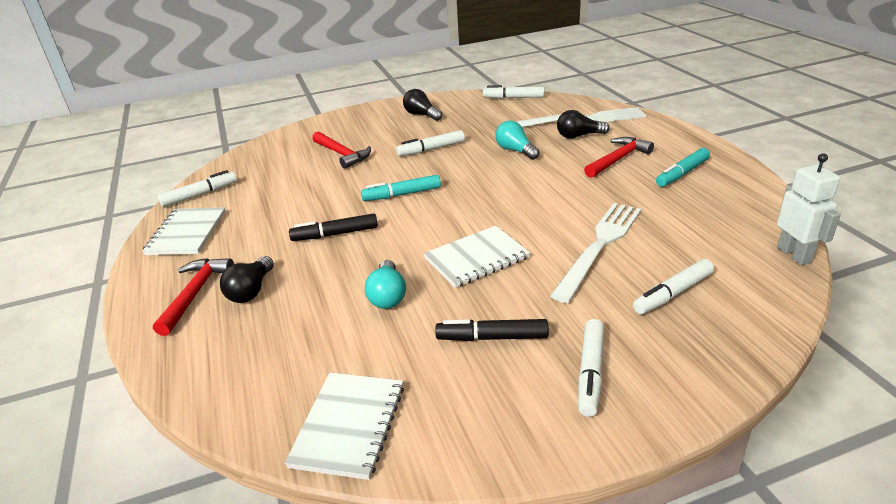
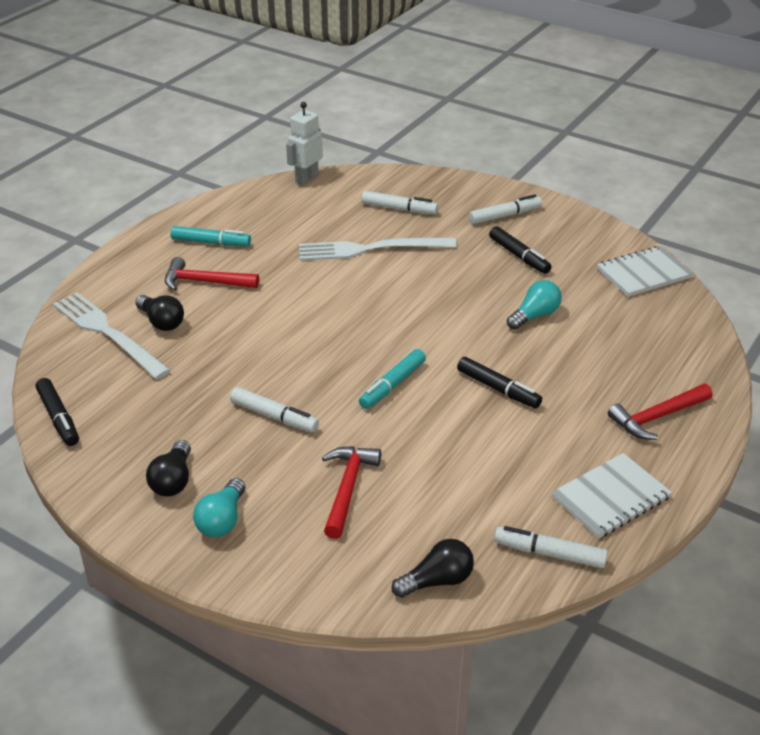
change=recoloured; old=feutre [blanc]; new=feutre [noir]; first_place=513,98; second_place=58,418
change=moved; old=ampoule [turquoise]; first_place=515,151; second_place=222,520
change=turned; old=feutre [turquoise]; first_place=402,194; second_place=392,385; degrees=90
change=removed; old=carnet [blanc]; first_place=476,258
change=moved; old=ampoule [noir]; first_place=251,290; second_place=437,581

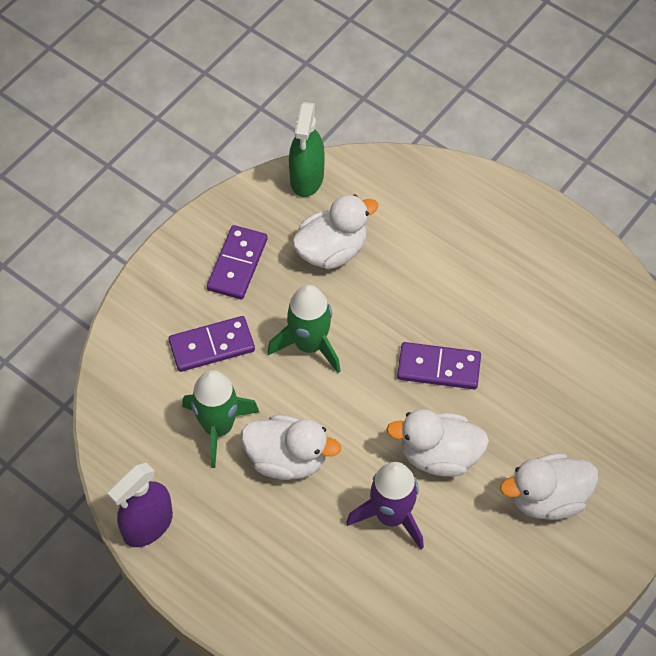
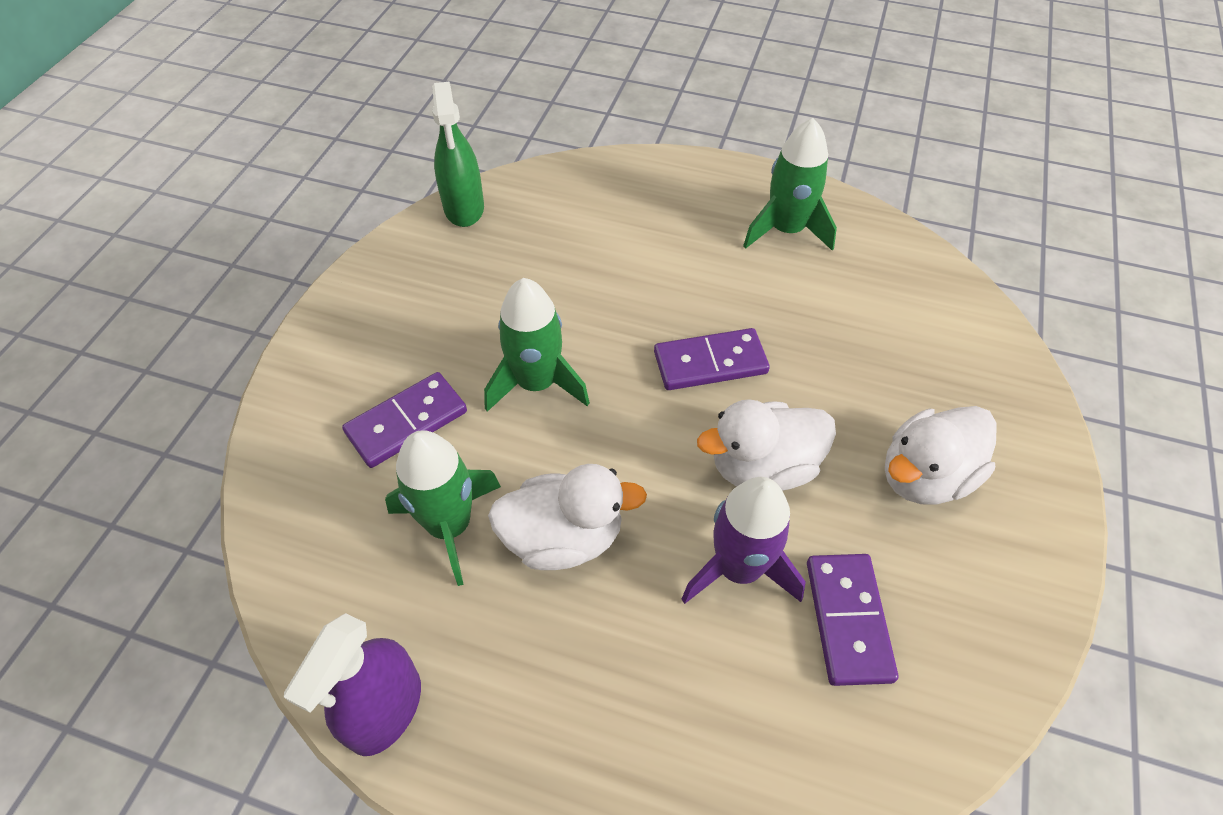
change=removed; old=canard [blanc]; first_place=332,250
change=moved; old=domino [violet]; first_place=237,264; second_place=848,620
change=added; new=fusée [vert]; second_place=786,230

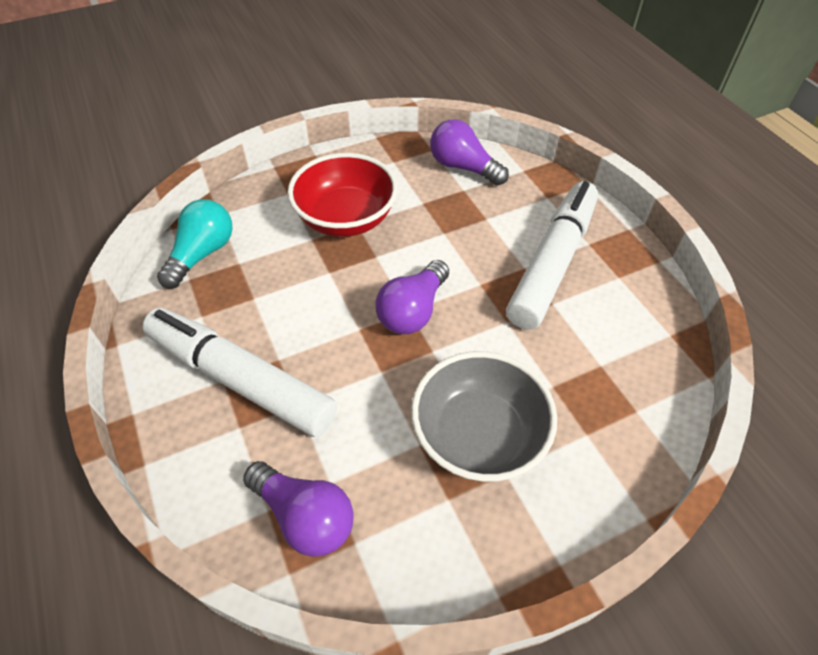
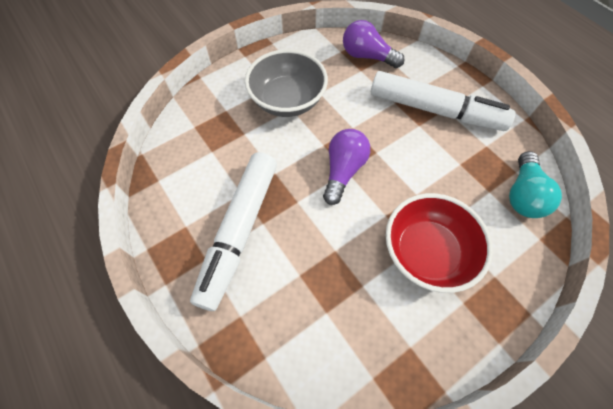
change=removed; old=ampoule [violet]; first_place=463,167

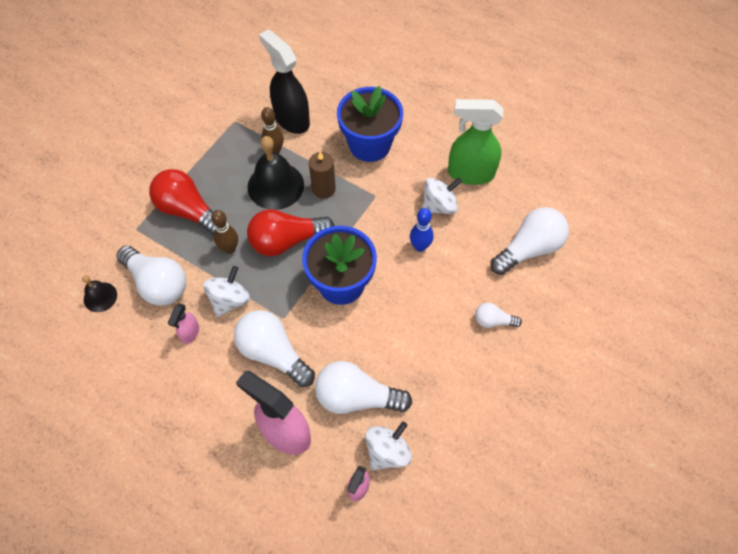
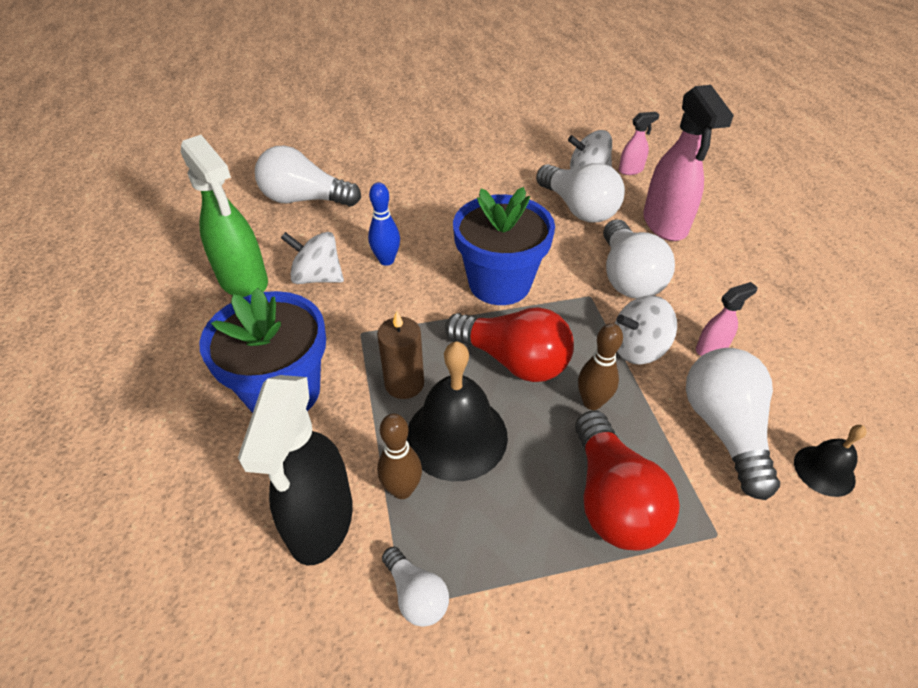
change=moved; old=ampoule [blanc]; first_place=493,321; second_place=416,595

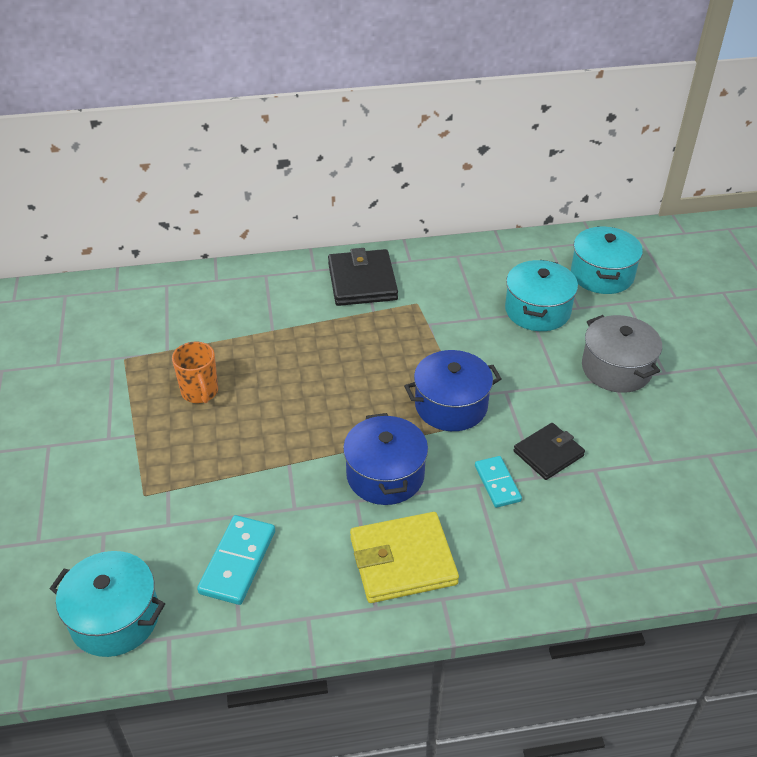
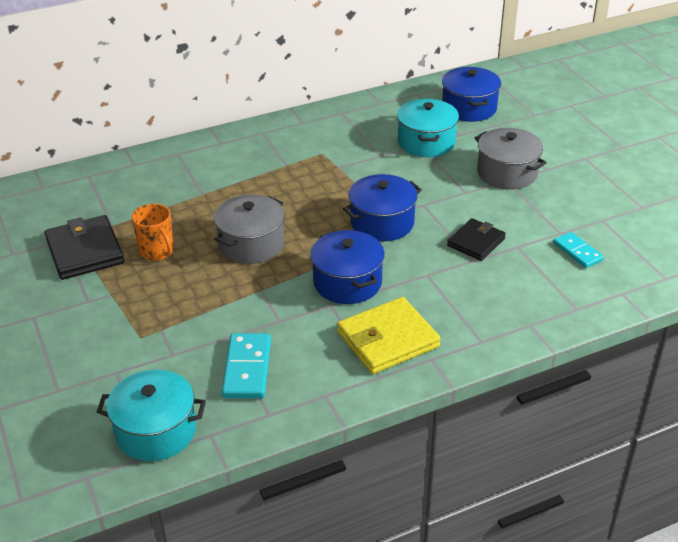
change=recoloured; old=marmite [turquoise]; new=marmite [bleu]; first_place=602,275; second_place=469,108
change=moved; old=portefeuille [noir]; first_place=362,281; second_place=85,251
change=moved; old=domino [turquoise]; first_place=497,483; second_place=577,252
change=added; new=marmite [gris]; second_place=251,244

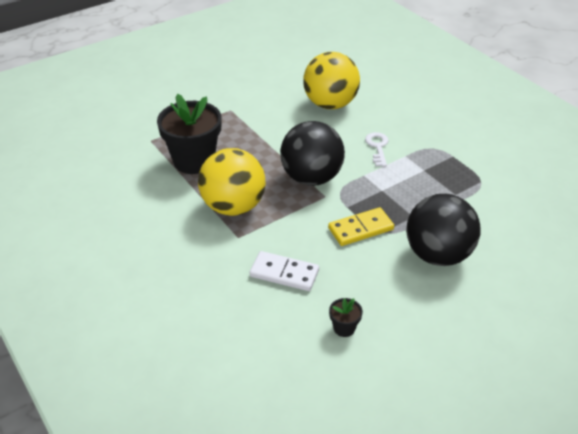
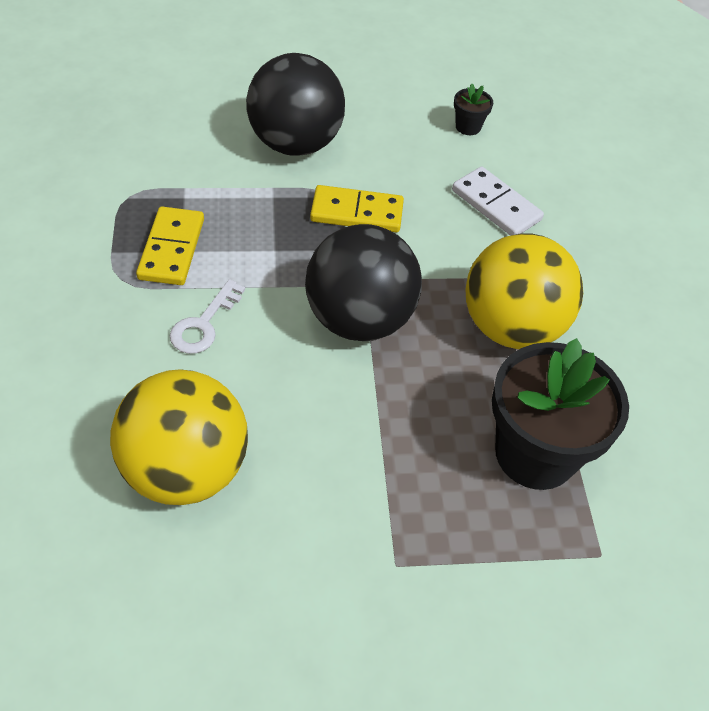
change=added; new=domino [jaune]; second_place=171,249

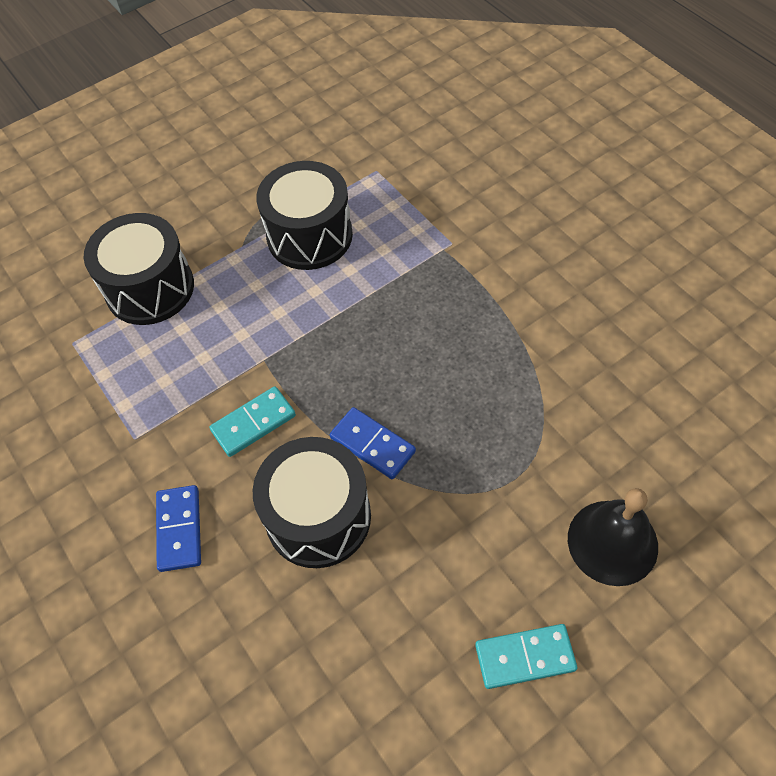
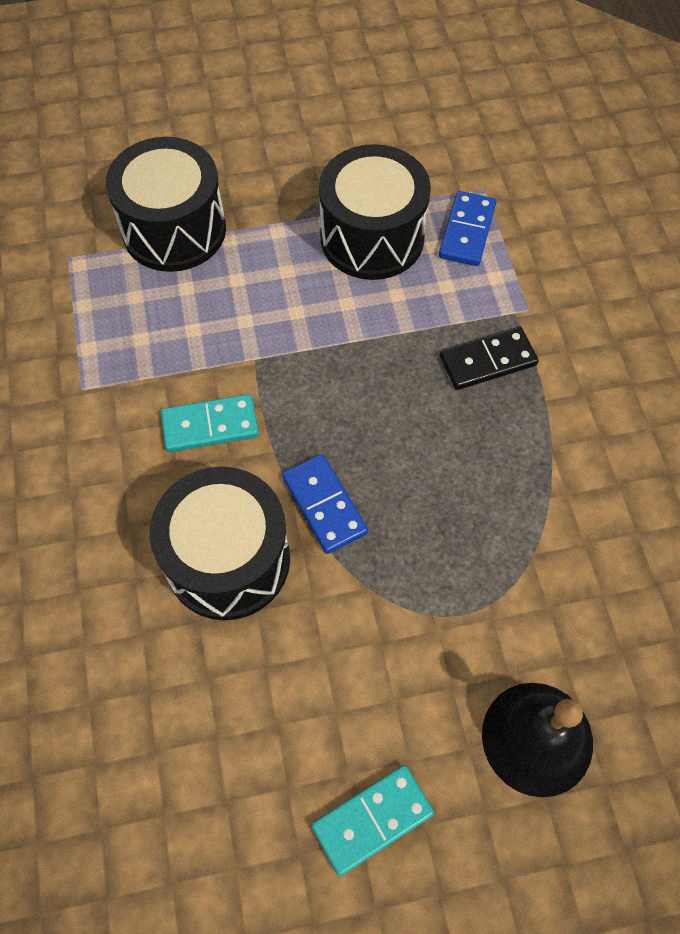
change=moved; old=domino [bleu]; first_place=179,529; second_place=467,231
change=turned; old=domino [turquoise]; first_place=525,657; second_place=372,819; degrees=-45
change=added; new=domino [noir]; second_place=487,360

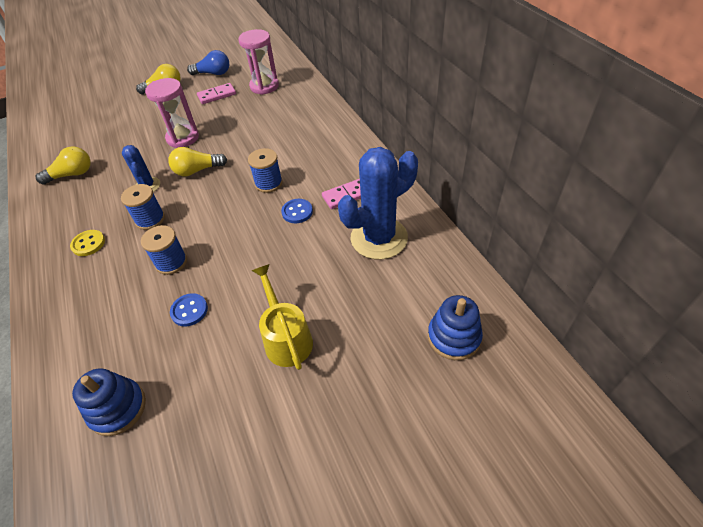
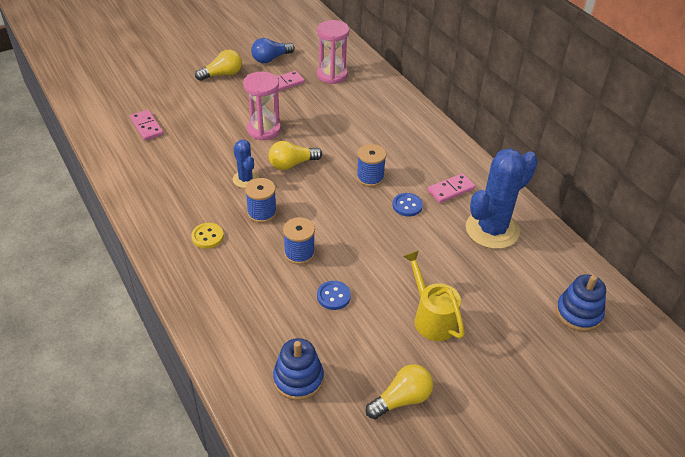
change=turned; old=ampoule [bleu]; first_place=213,73; second_place=271,59; degrees=150
change=moved; old=ampoule [jaune]; first_place=72,174; second_place=401,399
change=added; new=domino [rose]; second_place=146,127

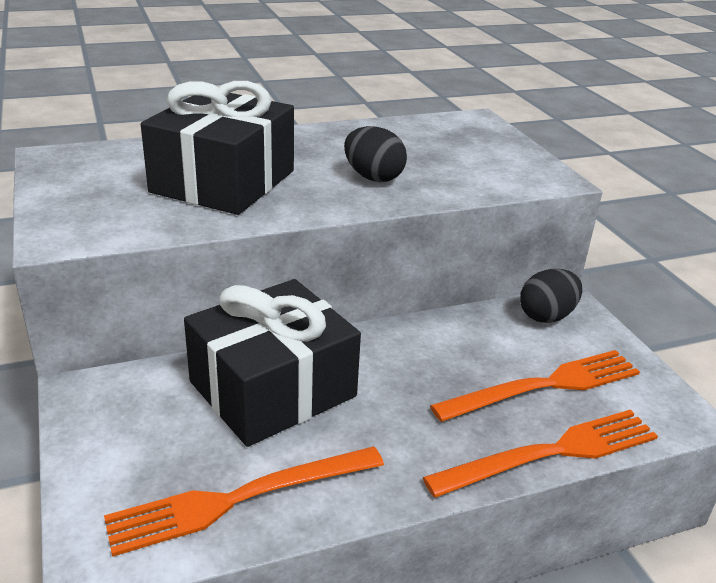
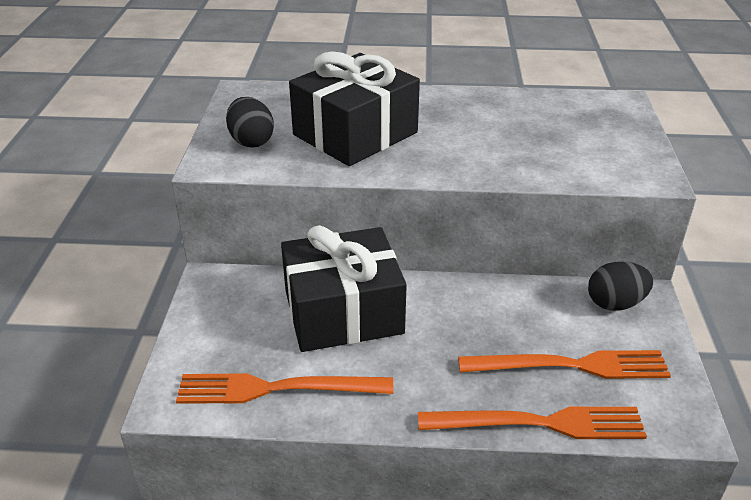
change=moved; old=œuf [noir]; first_place=373,177; second_place=251,141

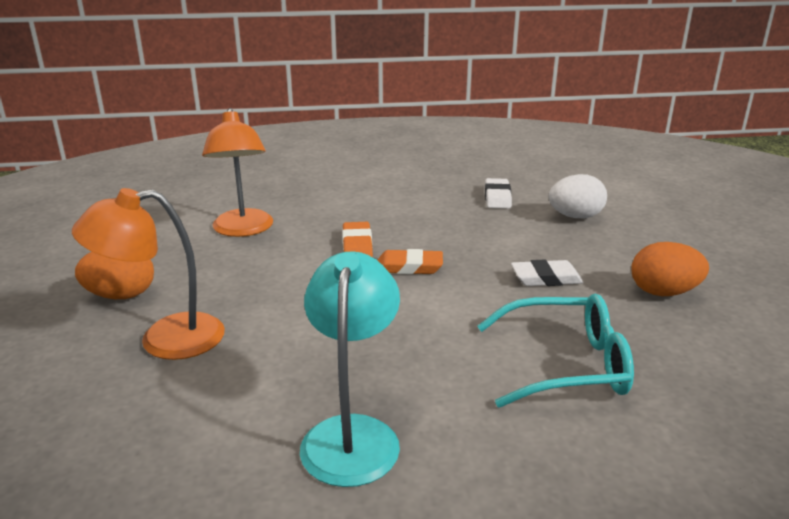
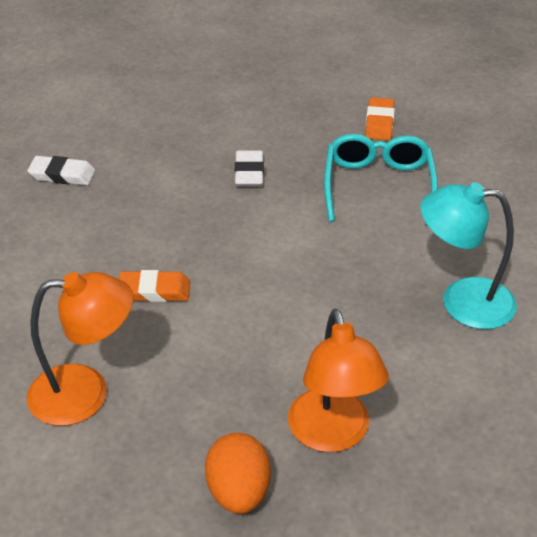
change=removed; old=œuf [blanc]; first_place=575,217
change=removed; old=œuf [orange]; first_place=663,292
change=moved; old=gomme [orange]; first_place=409,267; second_place=379,123

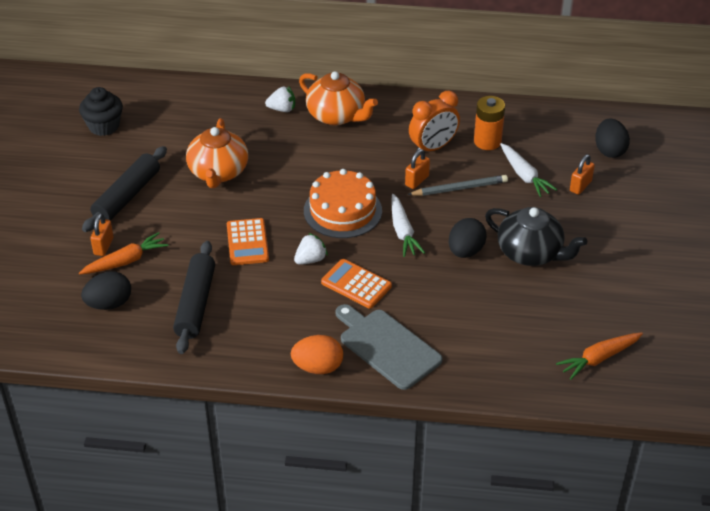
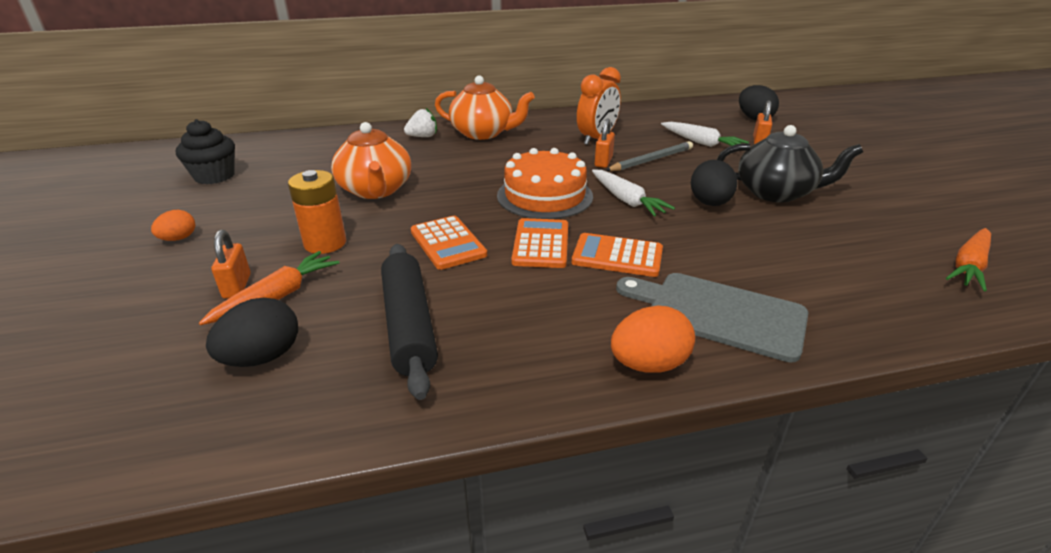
change=moved; old=pile [orange]; first_place=487,141; second_place=325,243
change=removed; old=rouleau à pâtisserie [noir]; first_place=127,196
change=replaced; old=fraise [blanc]; new=calculatrice [orange]; first_place=310,259; second_place=541,244
change=added; new=œuf [orange]; second_place=179,238

